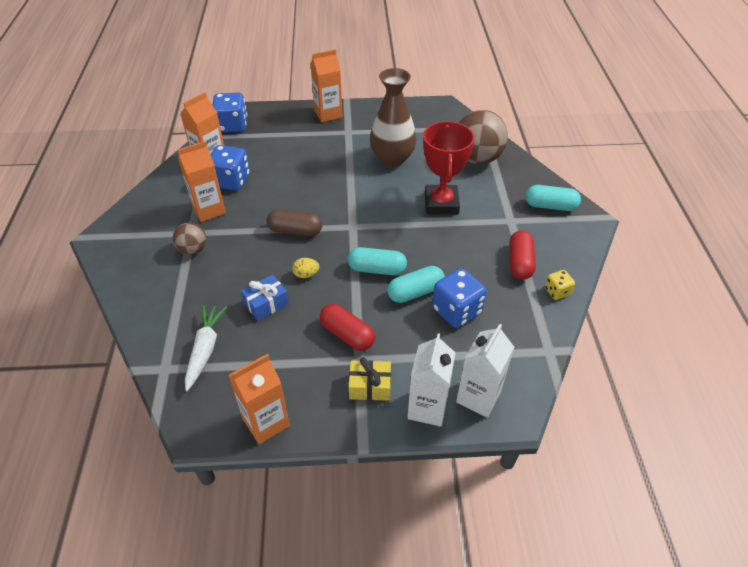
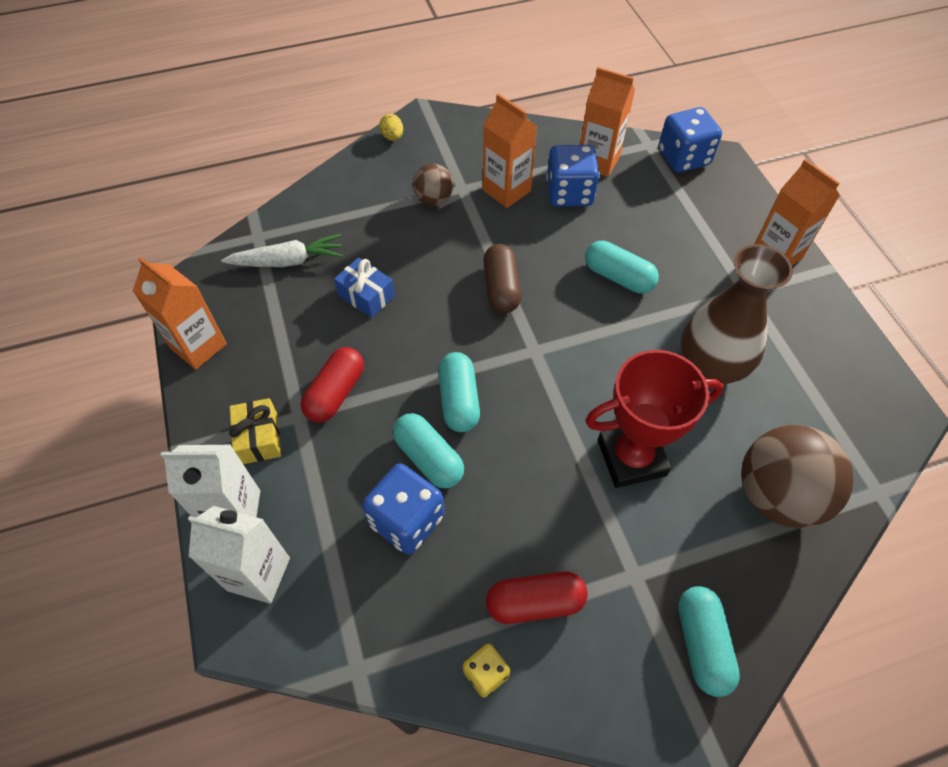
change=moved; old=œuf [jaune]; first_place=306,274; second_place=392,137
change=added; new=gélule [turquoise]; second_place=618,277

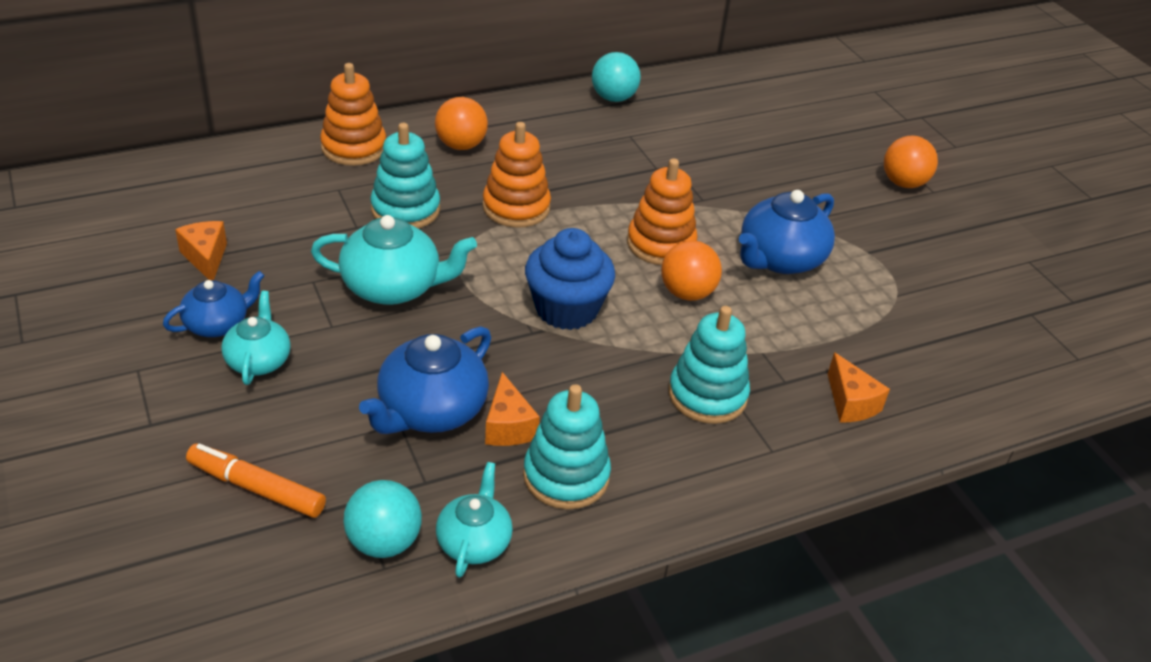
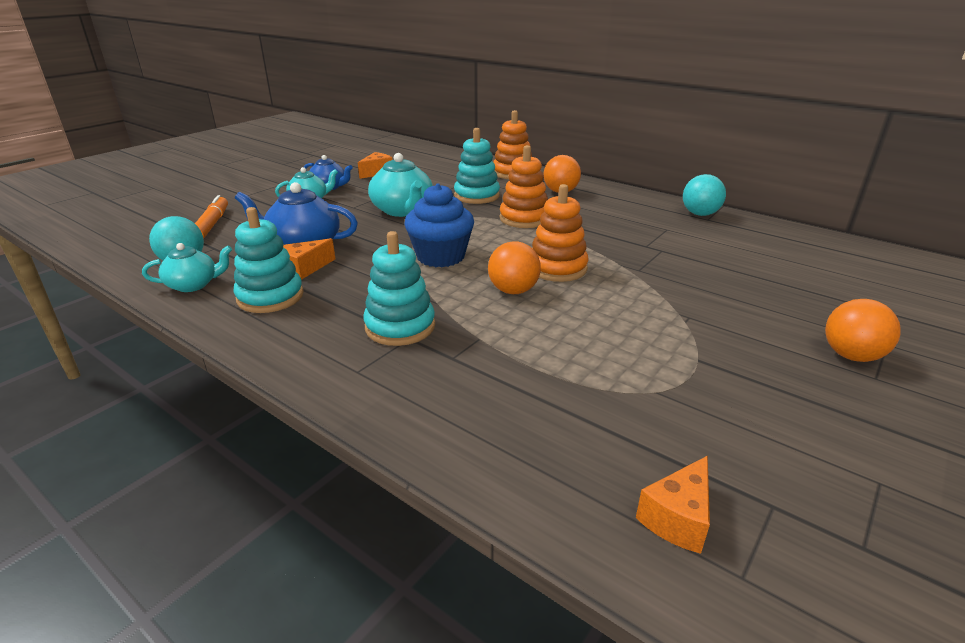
change=removed; old=théière [bleu]; first_place=780,259
change=moved; old=fromage [orange]; first_place=850,403; second_place=677,518

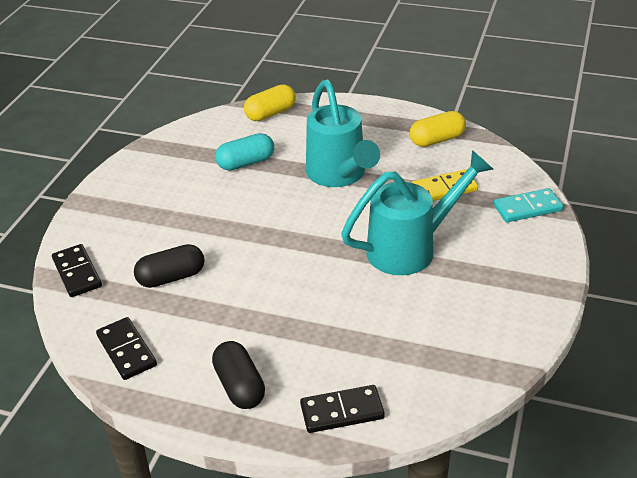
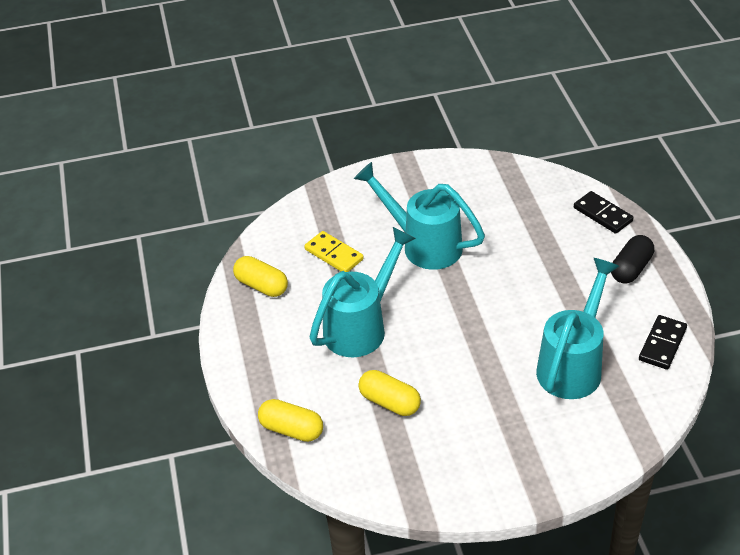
change=recoloured; old=gélule [turquoise]; new=gélule [jaune]; first_place=246,163; second_place=389,402
change=removed; old=domino [turquoise]; first_place=527,208
change=removed; old=domino [noir]; first_place=77,273
change=replaced; old=gélule [noir]; new=arrosoir [turquoise]; first_place=171,277; second_place=573,364

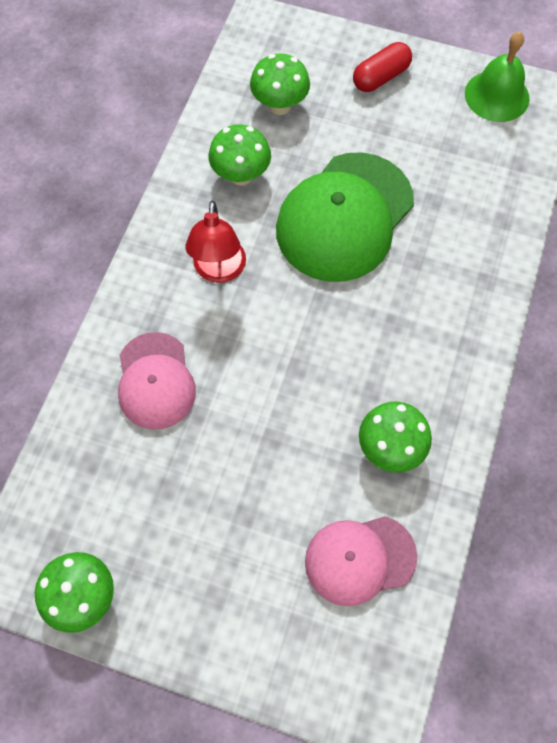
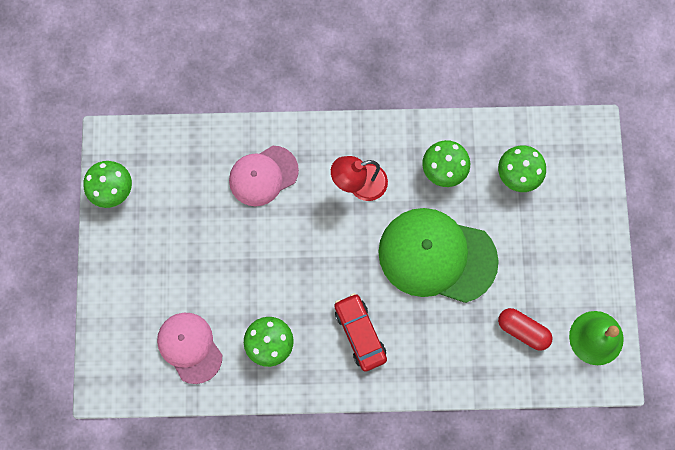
change=moved; old=gélule [rouge]; first_place=380,77; second_place=523,330
change=added; new=voiture [rouge]; second_place=360,333

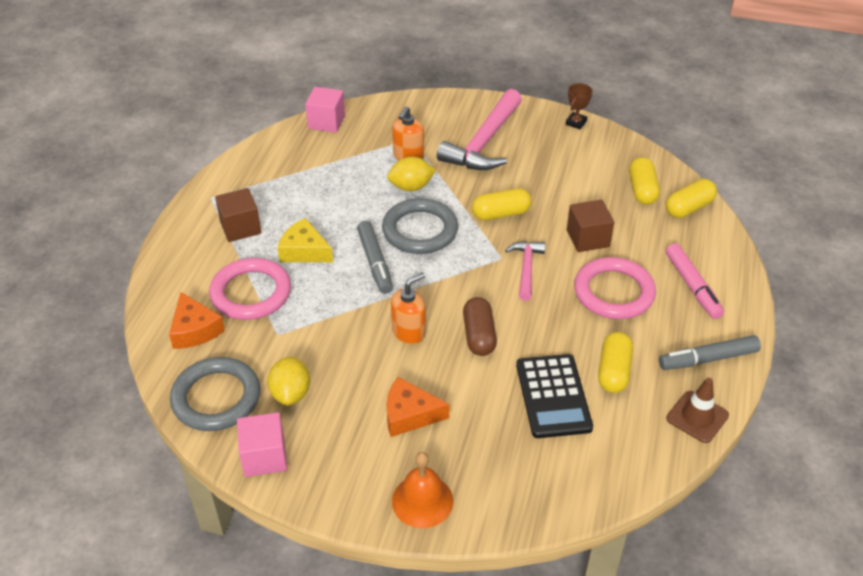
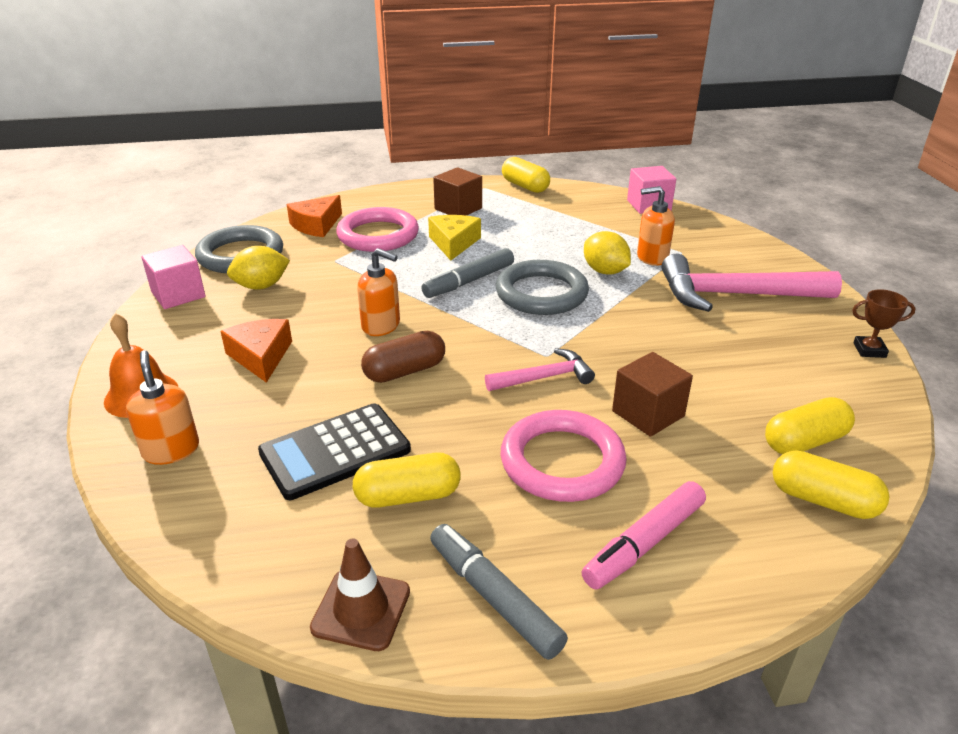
change=moved; old=gélule [jaune]; first_place=501,214; second_place=525,186
change=added; new=distributeur de savon [orange]; second_place=171,450

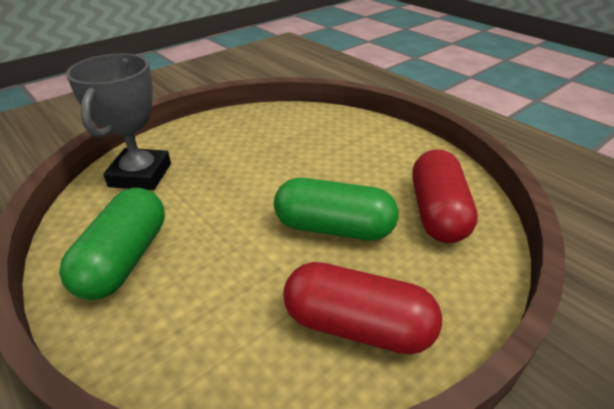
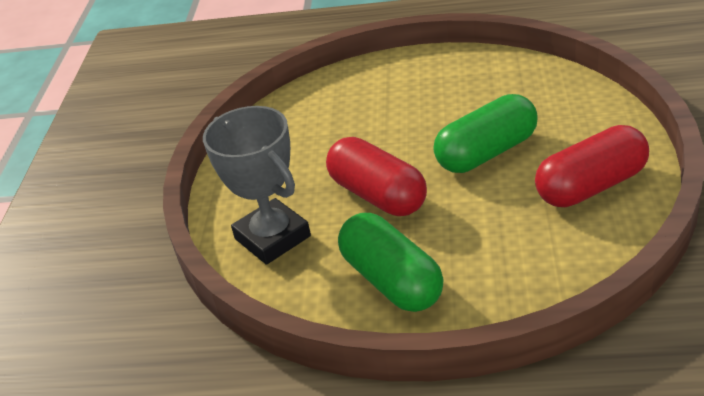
change=moved; old=gélule [rouge]; first_place=437,212; second_place=378,195

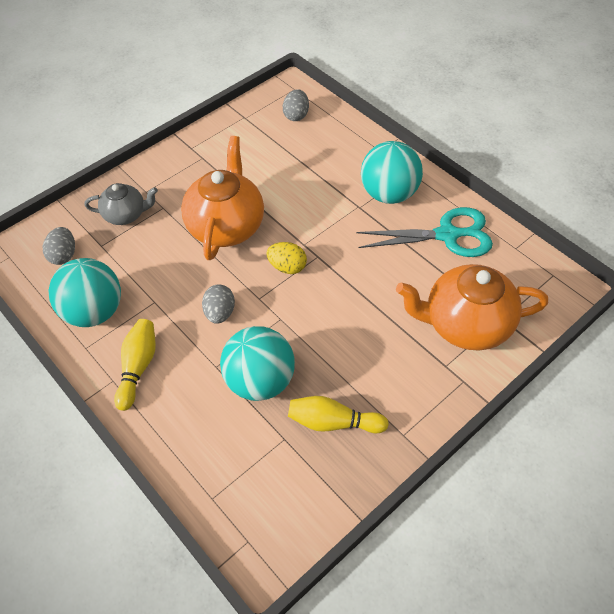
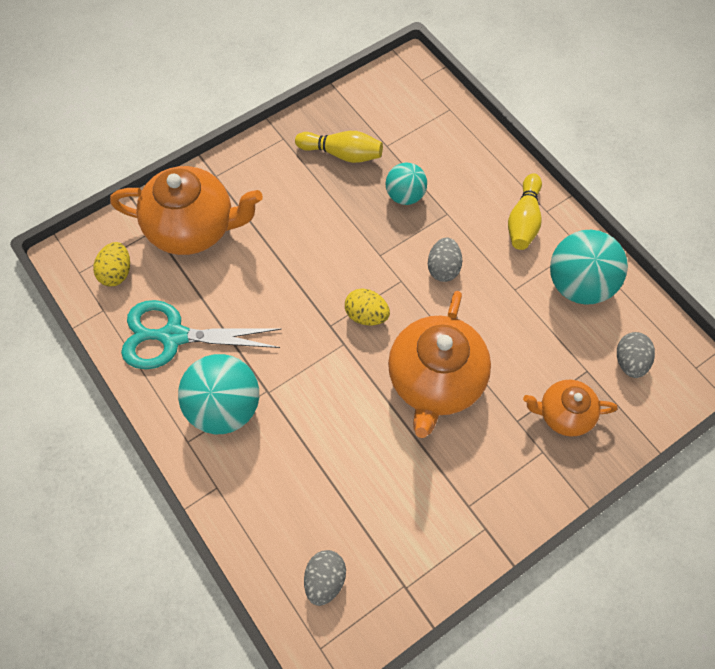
change=recoloured; old=théière [gris]; new=théière [orange]; first_place=126,215; second_place=563,414
change=resized; old=balle [turquoise]; first_place=260,381; second_place=405,195; factor=0.6
change=added; new=œuf [jaune]; second_place=117,273

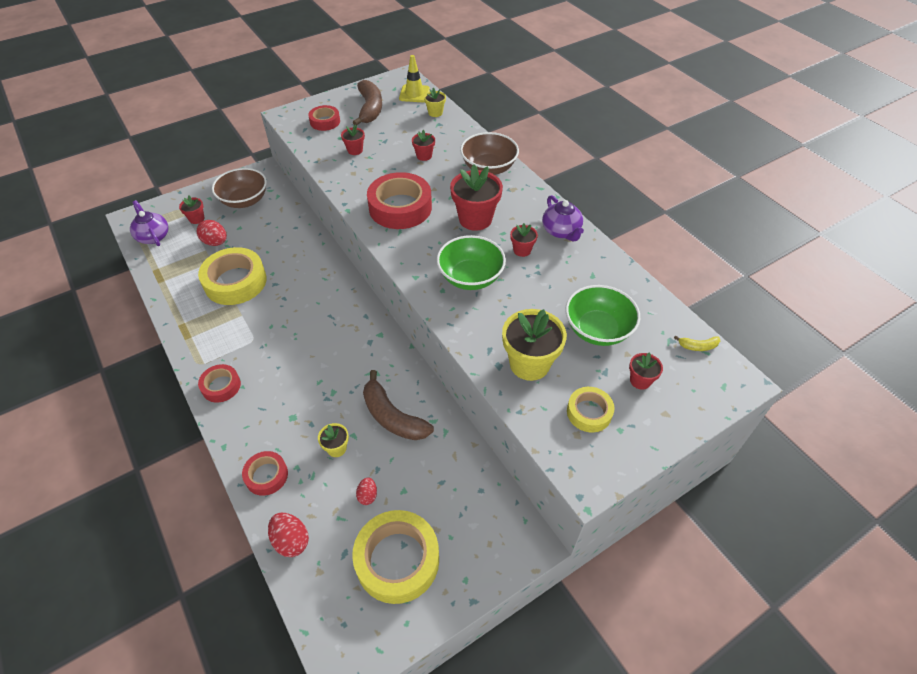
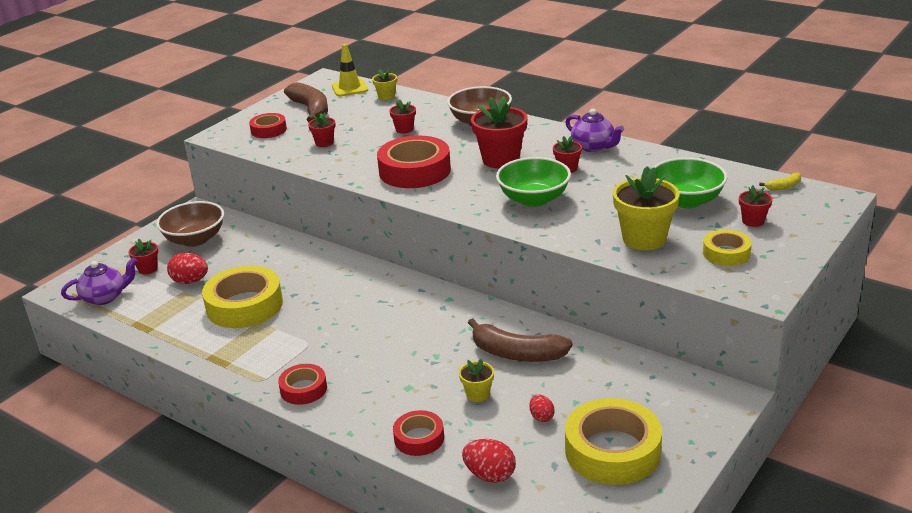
change=turned; old=théière [violet]; first_place=153,236; second_place=105,297; degrees=120

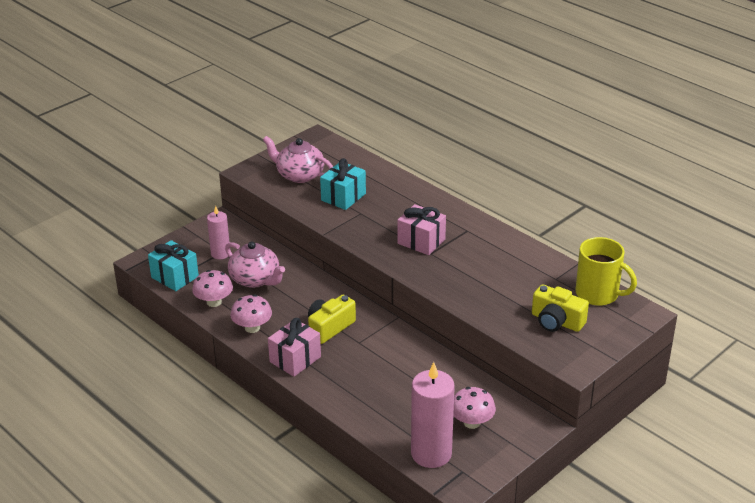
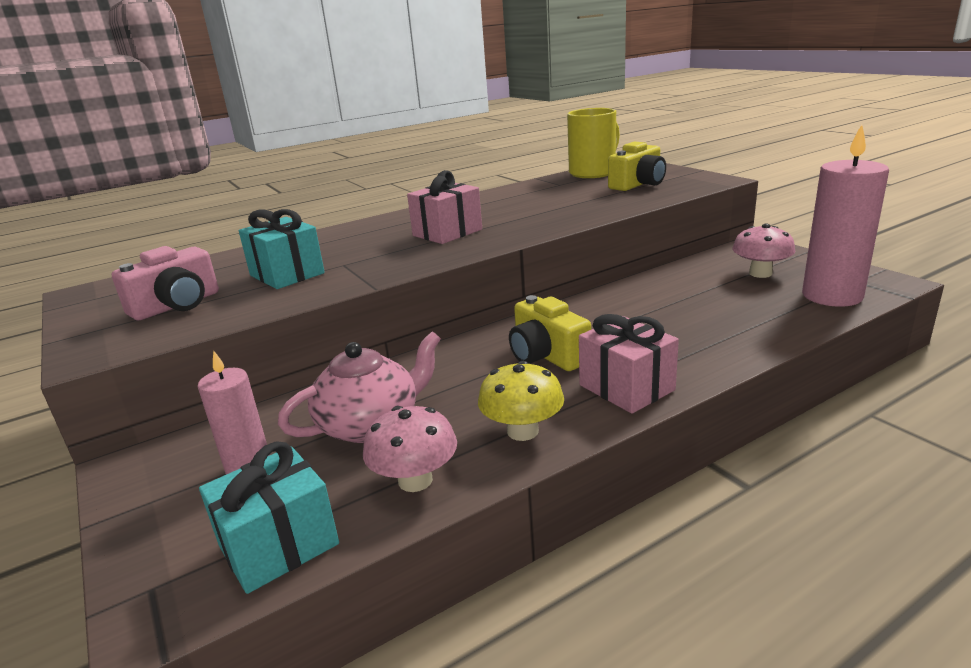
change=replaced; old=théière [rose]; new=appareil photo [rose]; first_place=299,175; second_place=177,305
change=recoloured; old=champignon [rose]; new=champignon [jaune]; first_place=252,327; second_place=522,431

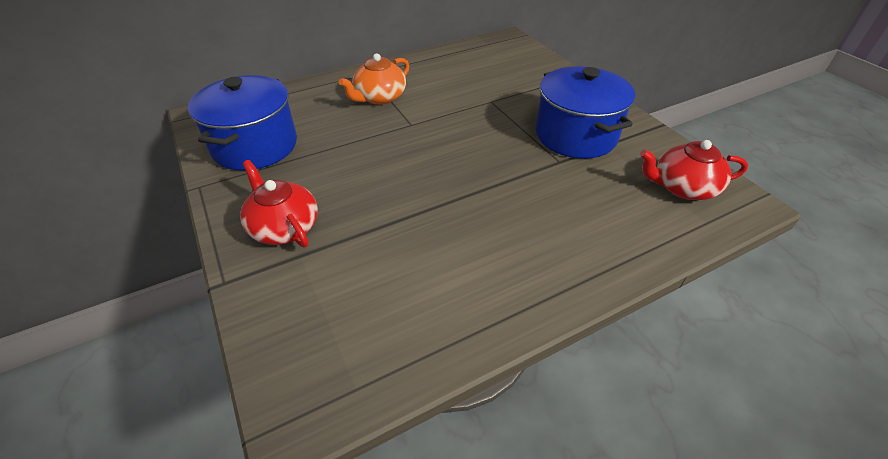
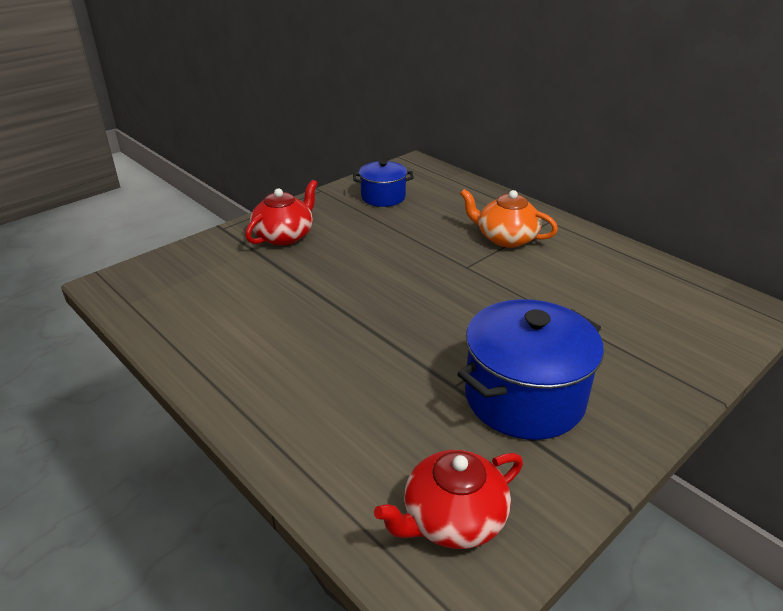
change=resized; old=marmite [bleu]; first_place=255,146; second_place=383,197; factor=0.58
change=turned; old=théière [rouge]; first_place=683,187; second_place=452,519; degrees=-105

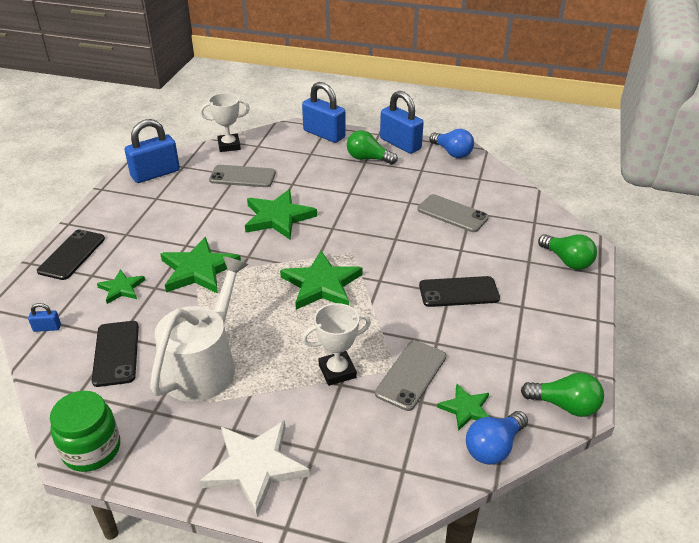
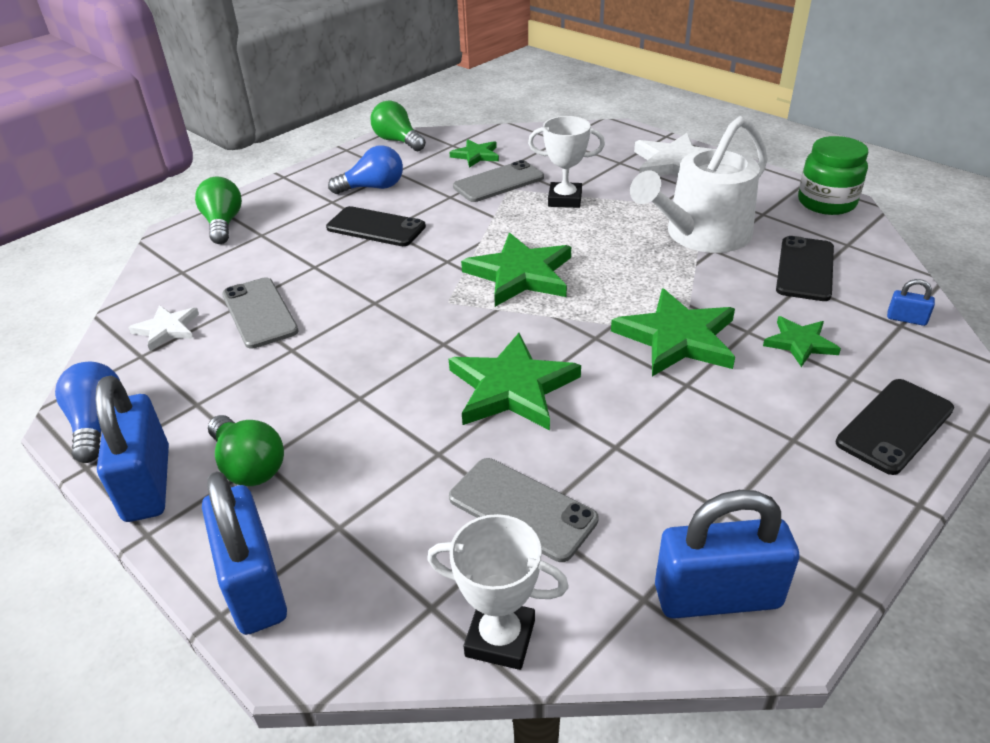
change=moved; old=ampoule [bleu]; first_place=493,447; second_place=373,187
change=added; new=étoile [blanc]; second_place=167,329

